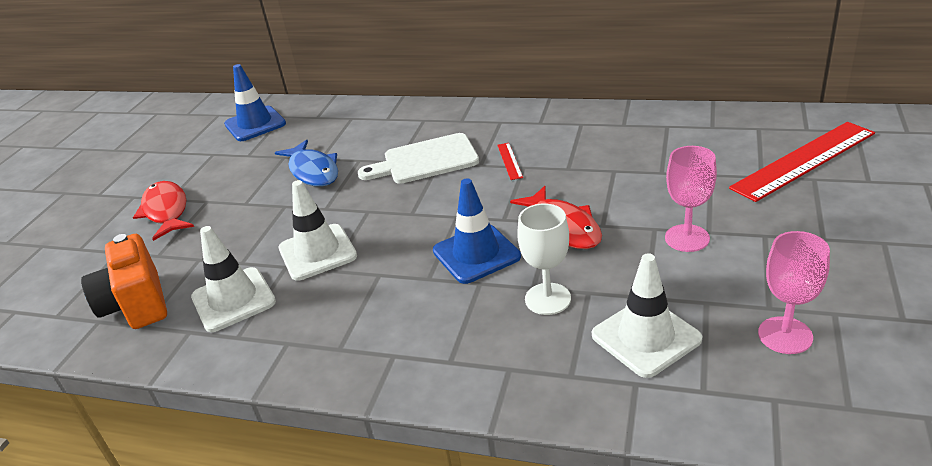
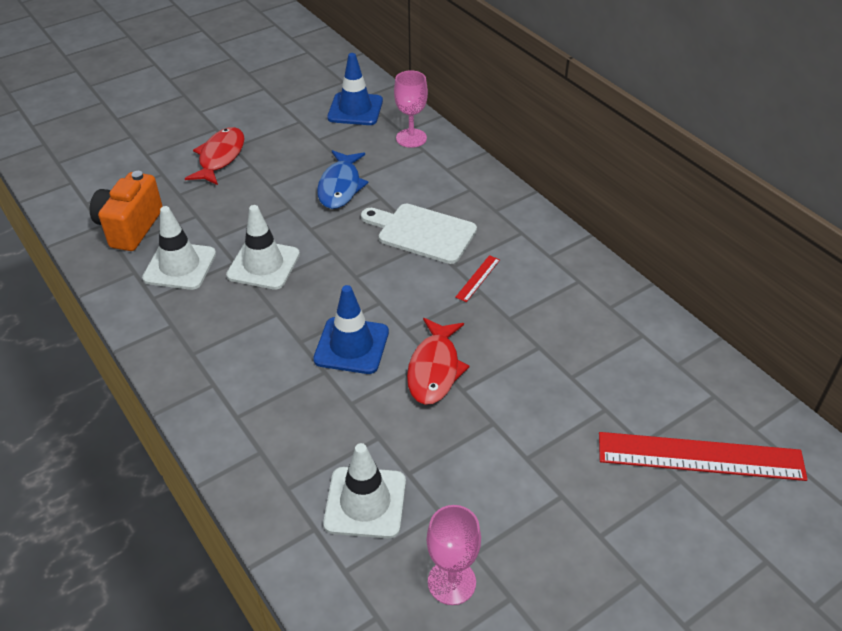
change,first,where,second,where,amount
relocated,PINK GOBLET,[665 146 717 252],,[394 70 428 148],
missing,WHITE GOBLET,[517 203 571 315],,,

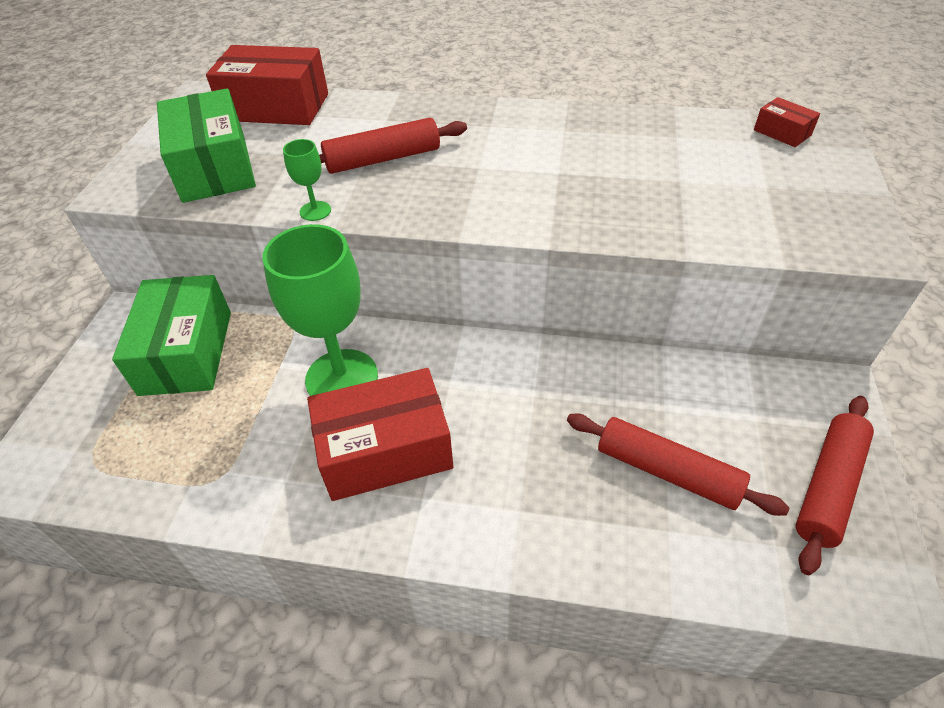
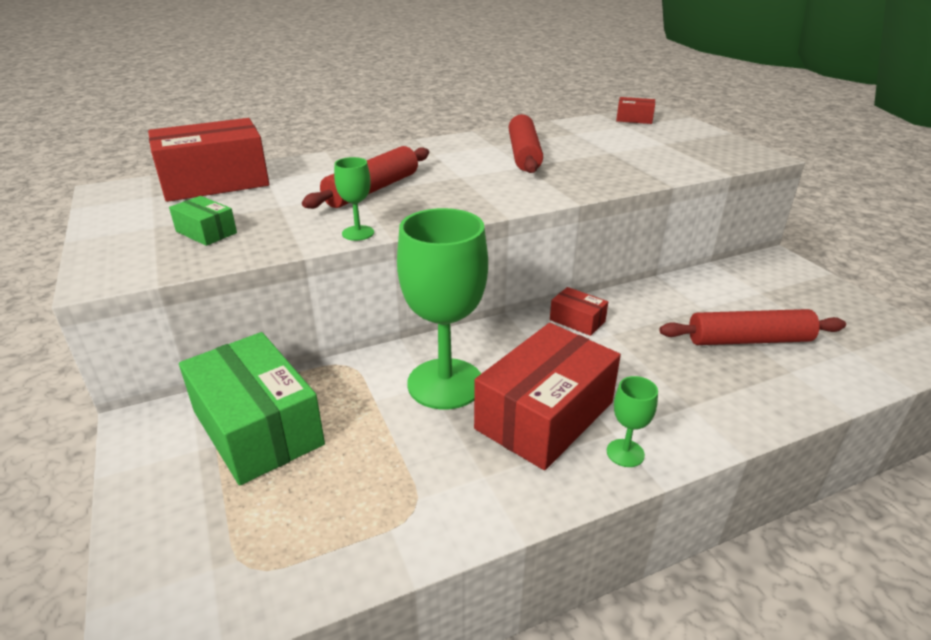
change,first,where,second,where,amount
size,GREEN BOX,[157 88 256 203],,[169 196 237 246],x0.46
relocated,RED ROLLING PIN,[796 396 874 575],,[509 114 543 173],
appeared,,,RED BOX,[550 287 608 336],
appeared,,,GREEN GOBLET,[607 376 658 467],

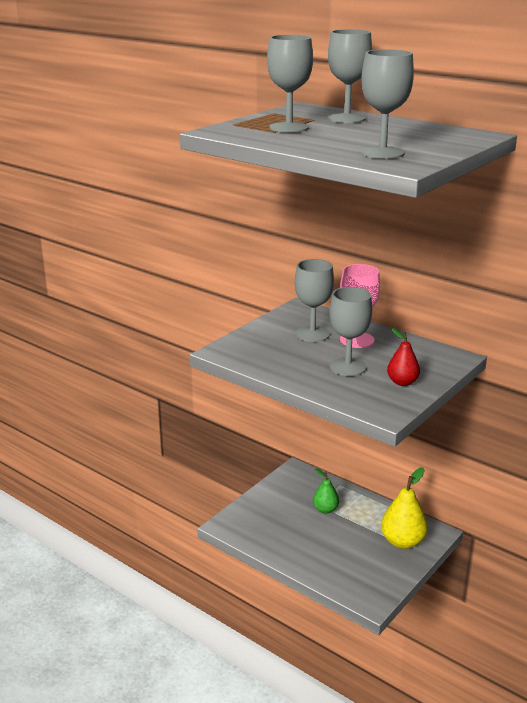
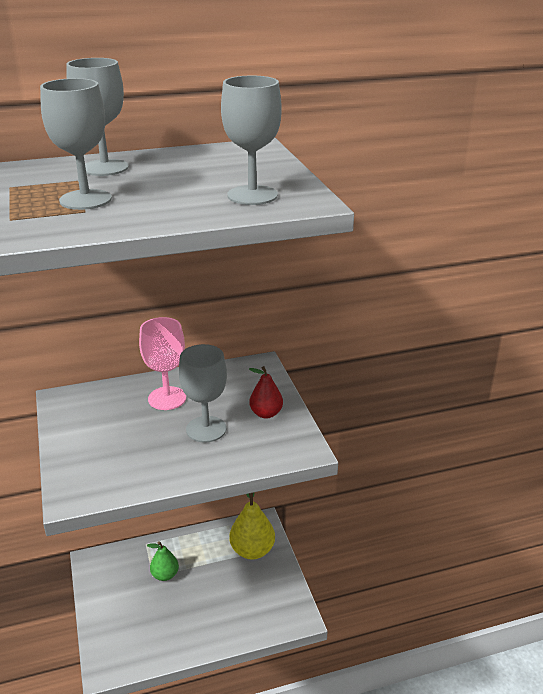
change,first,where,second,where,amount
missing,GREY GOBLET,[295 259 334 342],,,

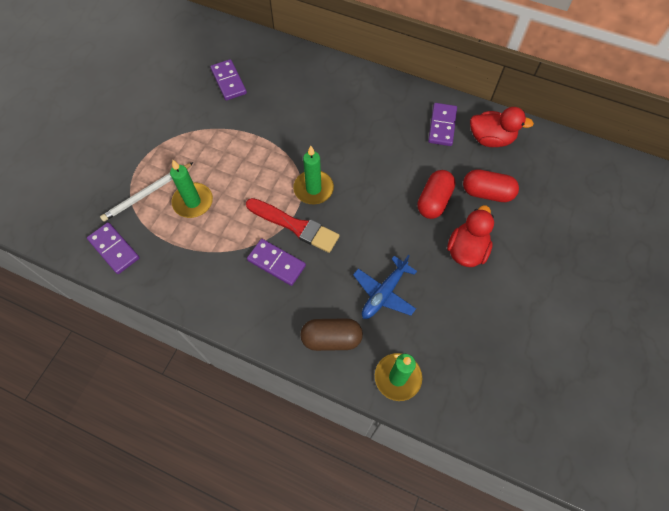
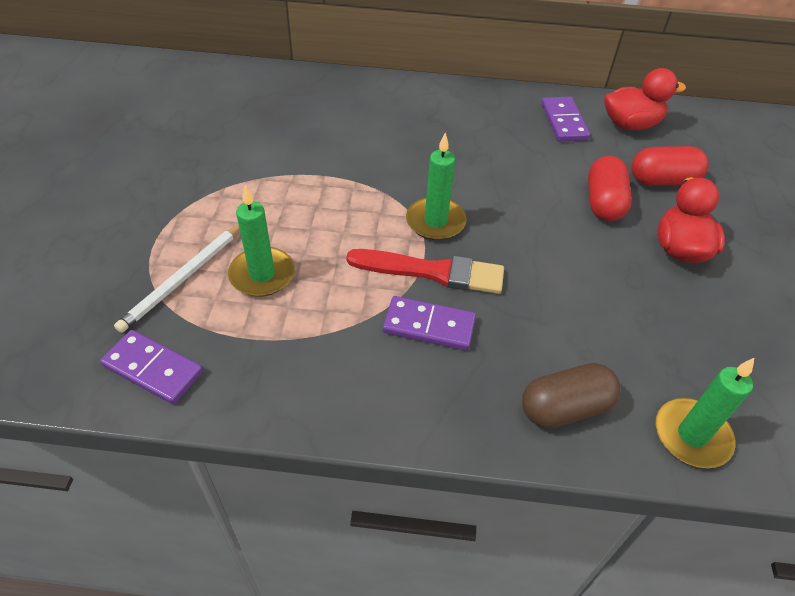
change,first,where,second,where,amount
missing,PURPLE DOMINO,[210 59 247 101],,,
missing,BLUE PLANE,[353 255 417 319],,,

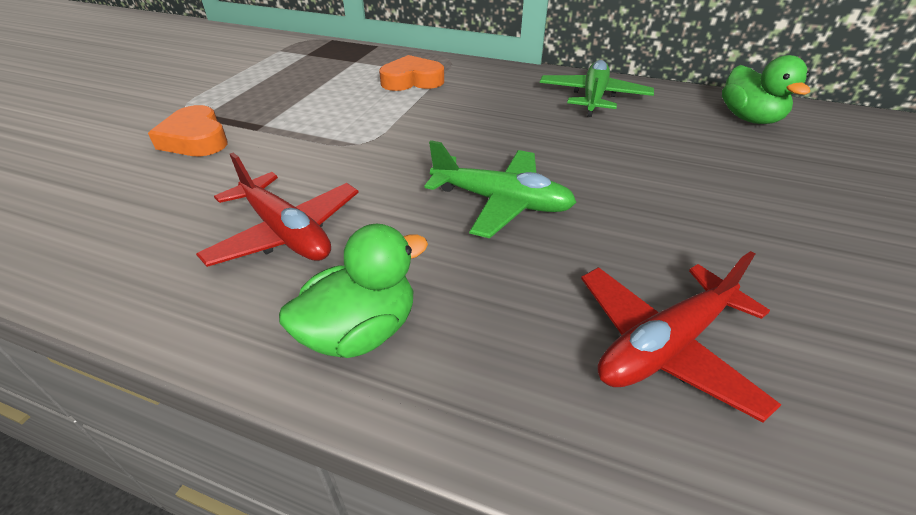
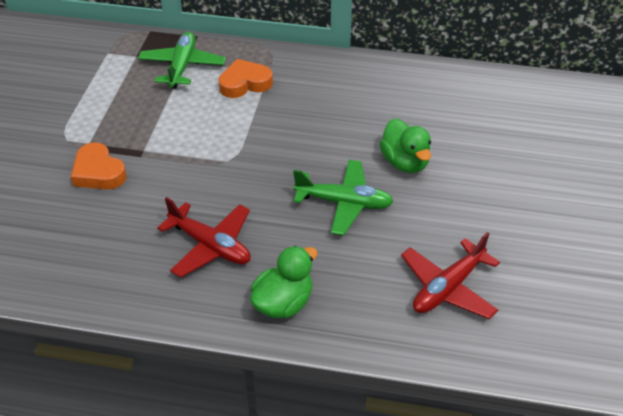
change,first,where,second,where,amount
relocated,GREEN PLANE,[540 60 654 117],,[138 32 226 89],
relocated,GREEN DUCK,[722 55 810 124],,[380 119 431 173],

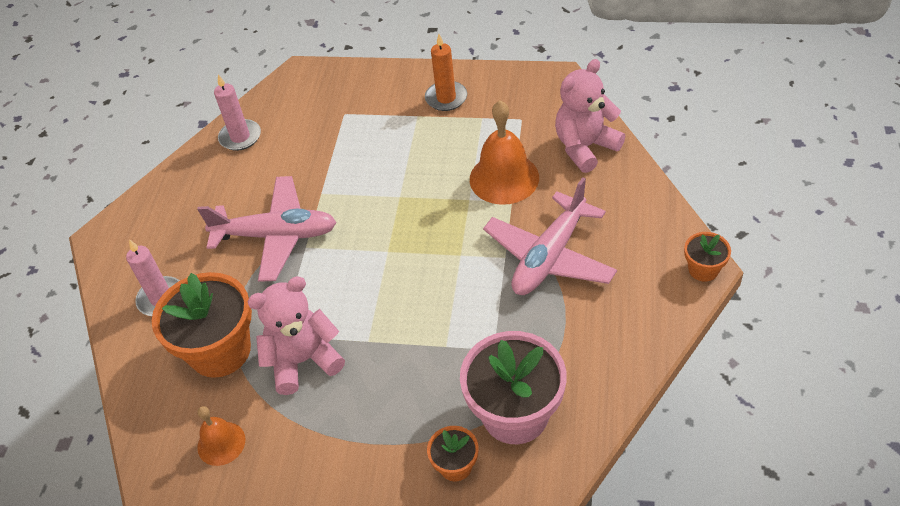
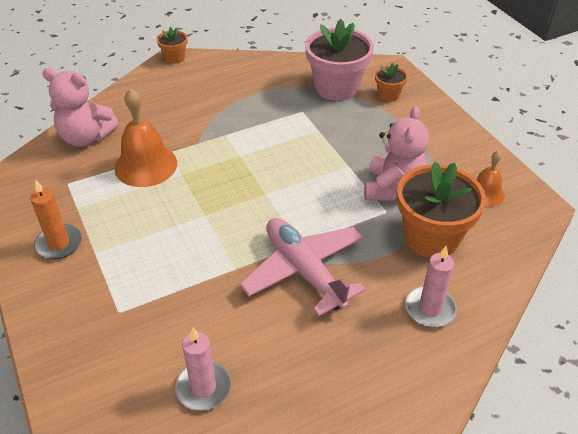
change,first,where,second,where,amount
spun,PINK TEDDY BEAR,[247 276 345 395],,[364 106 429 201],105 degrees counterclockwise
missing,PINK PLANE,[483 177 617 295],,,

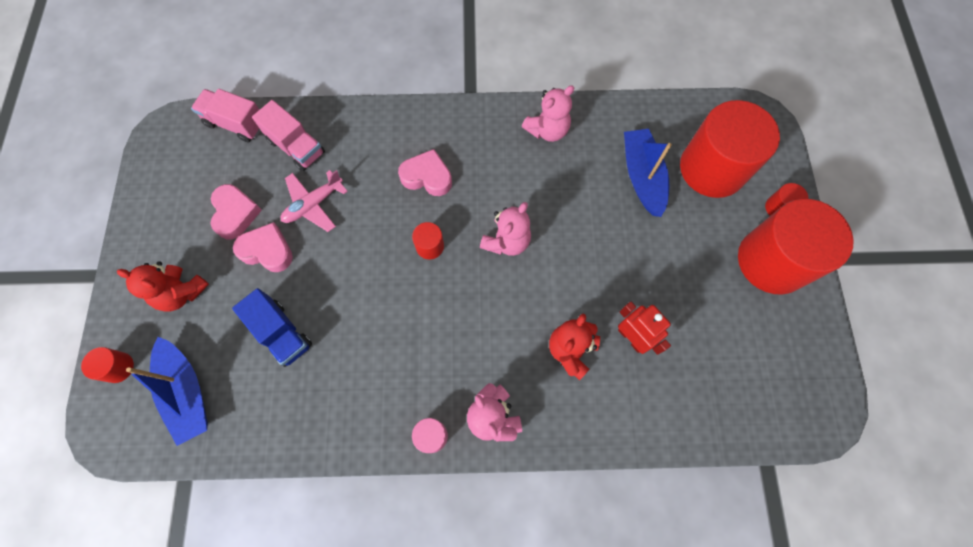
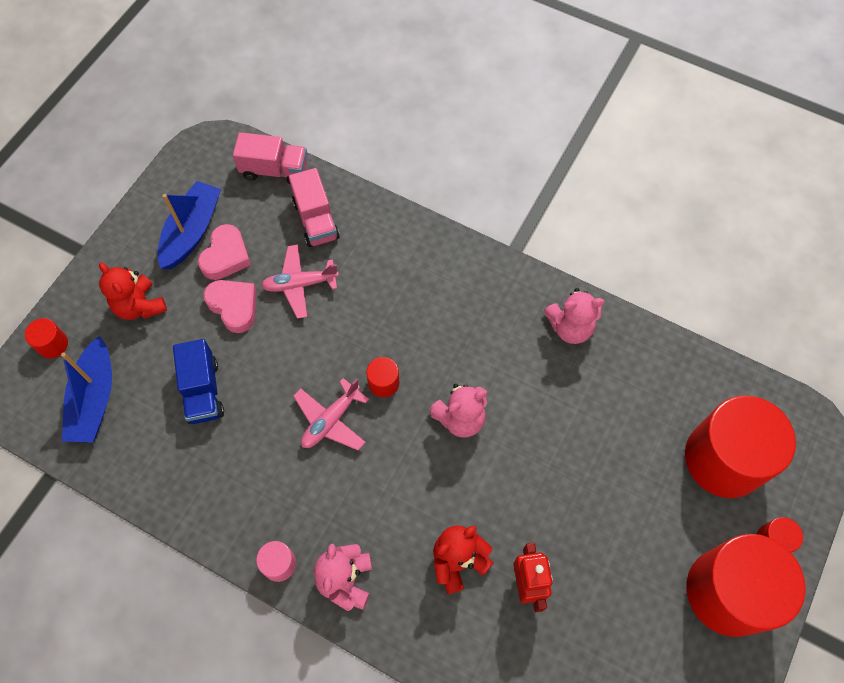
change,first,where,second,where,amount
relocated,BLUE BOAT,[624 129 672 217],,[158 181 221 269],
spun,PINK TRUCK,[191 89 261 142],,[233 132 307 184],135 degrees clockwise
appeared,,,PINK PLANE,[293 378 369 451],
missing,PINK HEART,[398 149 452 196],,,

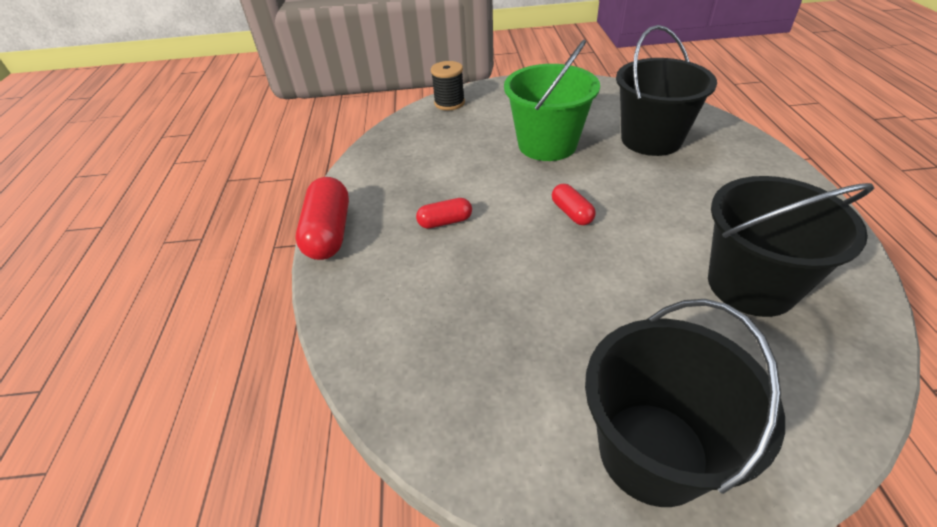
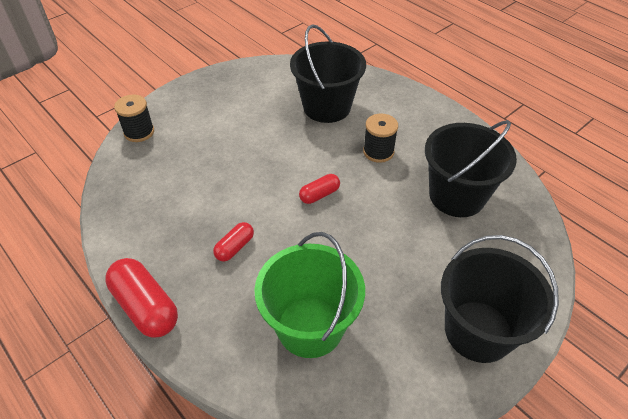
change,first,where,second,where,amount
relocated,GREEN BUCKET,[504 40 600 161],,[254 232 365 358],
spun,RED CAPSULE,[552 184 596 225],,[299 174 340 204],60 degrees counterclockwise
appeared,,,BLACK SPOOL,[363 113 398 163],

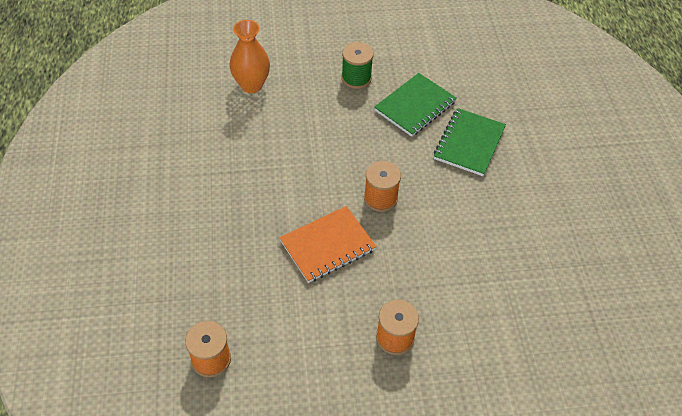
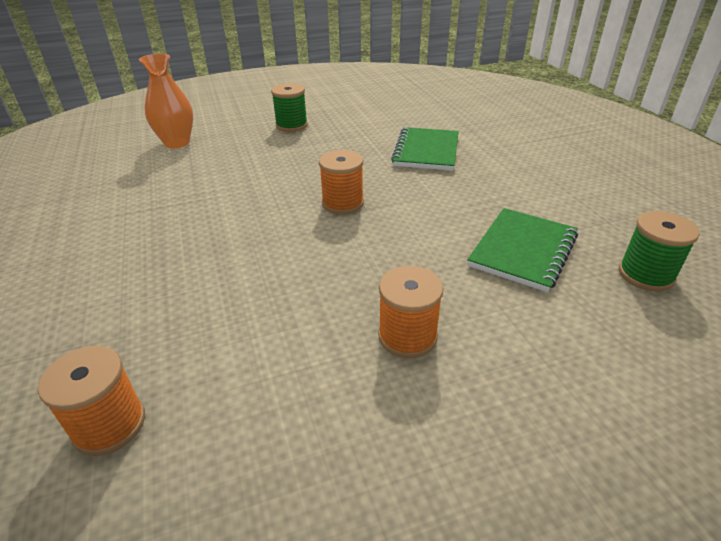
change,first,where,second,where,amount
relocated,GREEN NOTEBOOK,[374 73 457 137],,[467 208 578 292],
appeared,,,GREEN SPOOL,[619 211 700 292],
missing,ORANGE NOTEBOOK,[280 206 376 283],,,

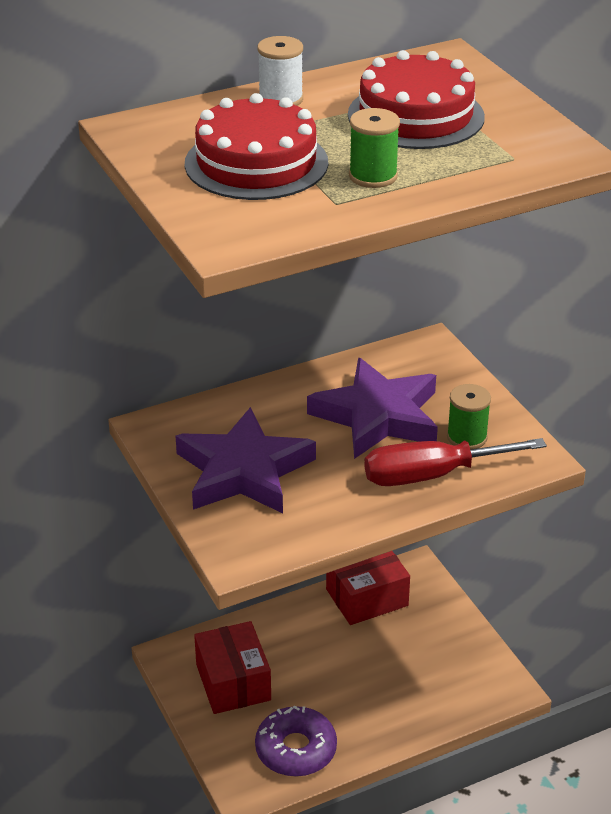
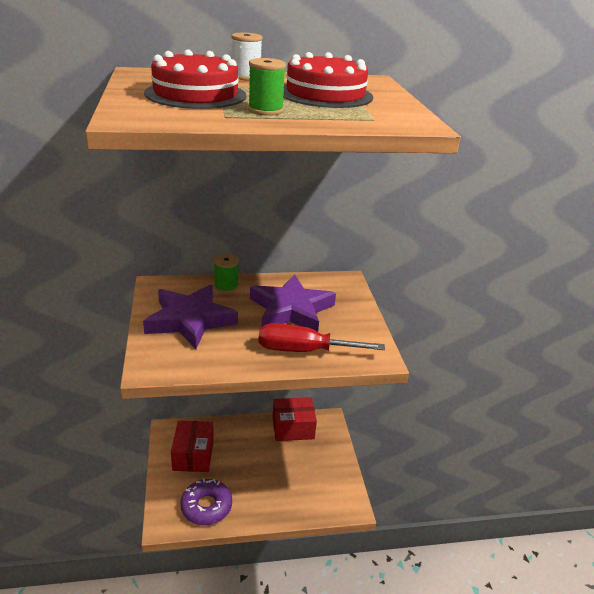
change,first,where,second,where,amount
relocated,GREEN SPOOL,[447 384 491 450],,[214 254 239 293],

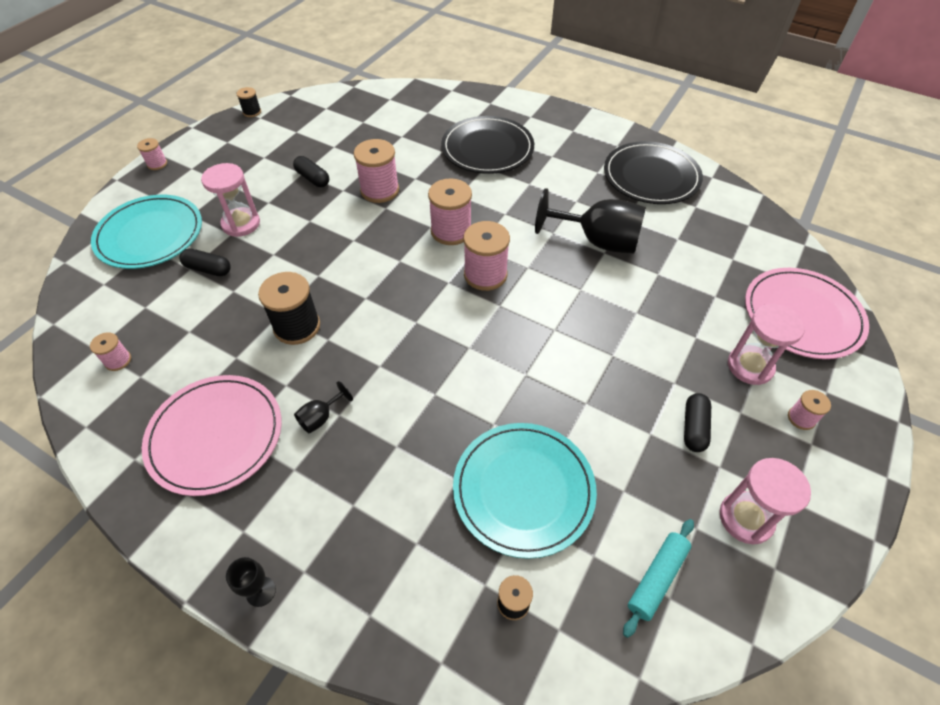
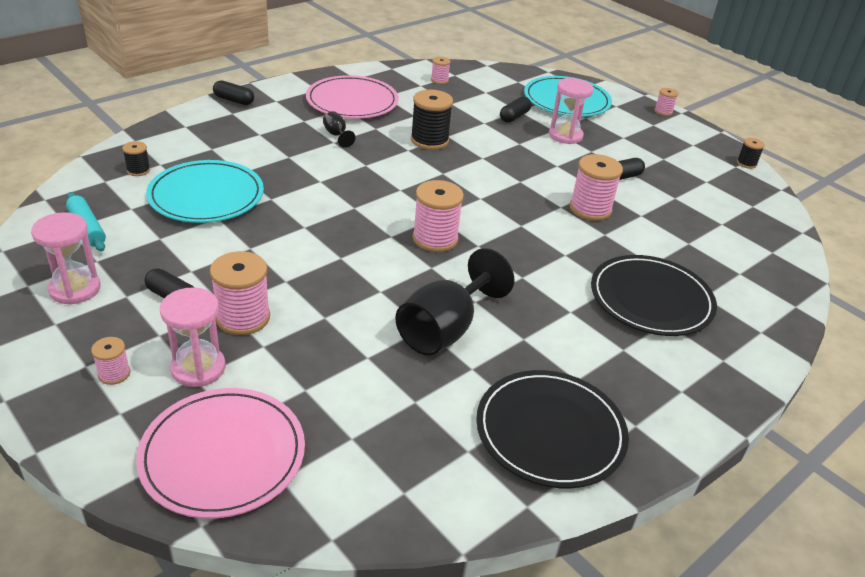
change,first,where,second,where,amount
relocated,PINK SPOOL,[428 178 472 245],,[210 251 270 335],
exchanged,BLACK GOBLET,[226 557 276 607],BLACK CAPSULE,[213 80 254 105],

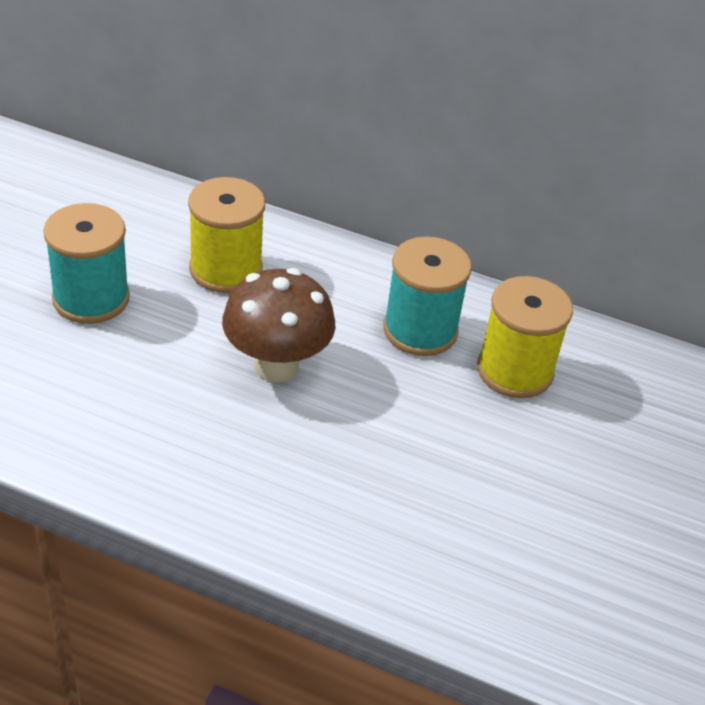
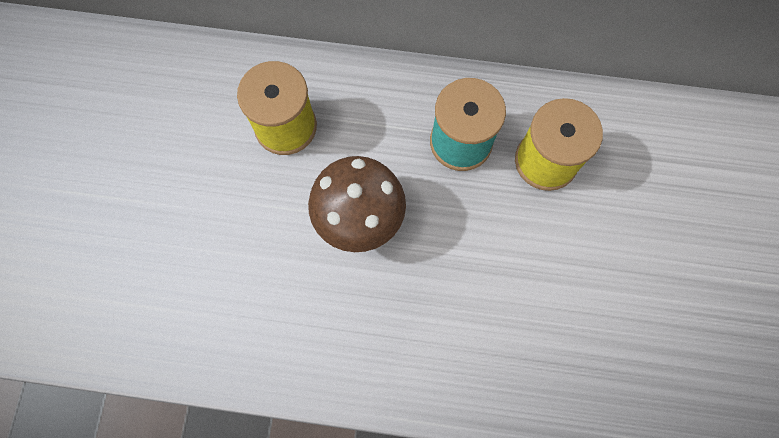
change,first,where,second,where,amount
missing,TURQUOISE SPOOL,[43 203 130 324],,,

